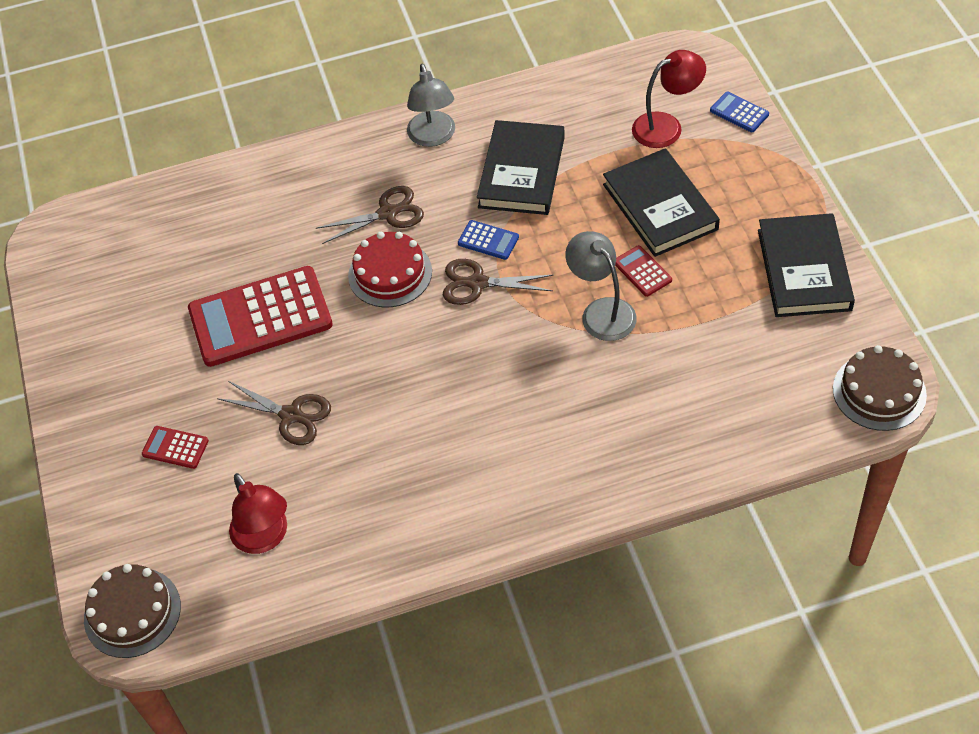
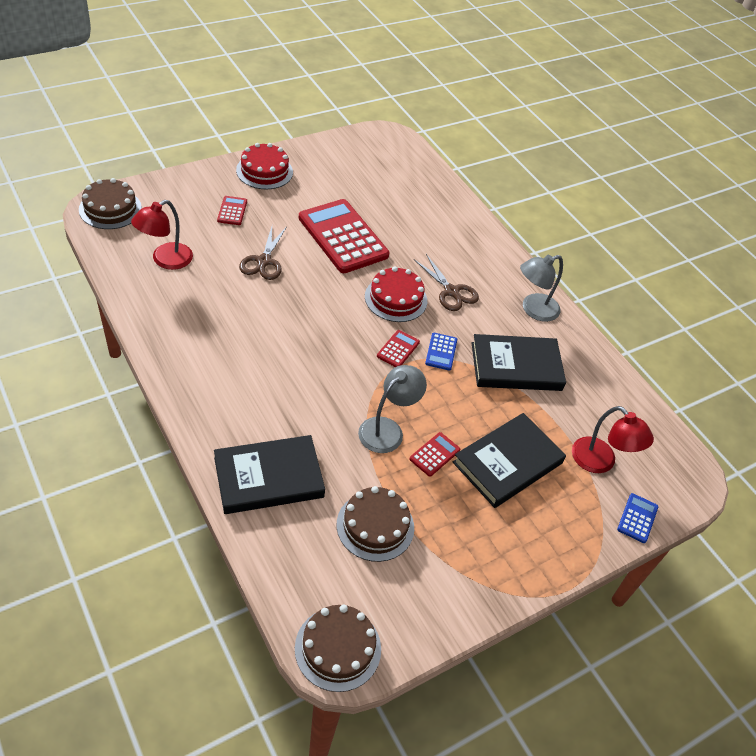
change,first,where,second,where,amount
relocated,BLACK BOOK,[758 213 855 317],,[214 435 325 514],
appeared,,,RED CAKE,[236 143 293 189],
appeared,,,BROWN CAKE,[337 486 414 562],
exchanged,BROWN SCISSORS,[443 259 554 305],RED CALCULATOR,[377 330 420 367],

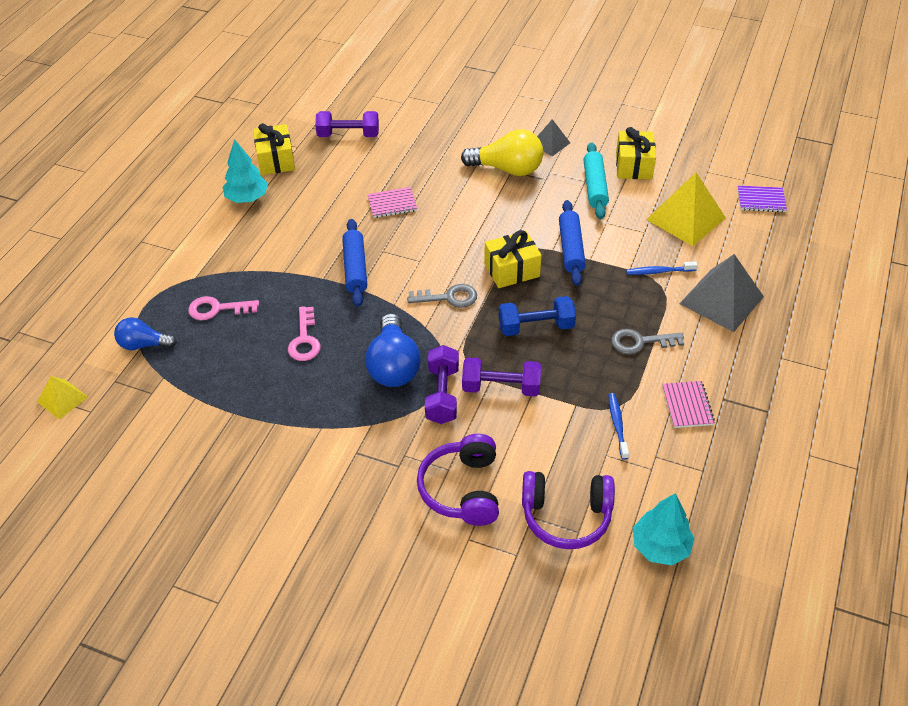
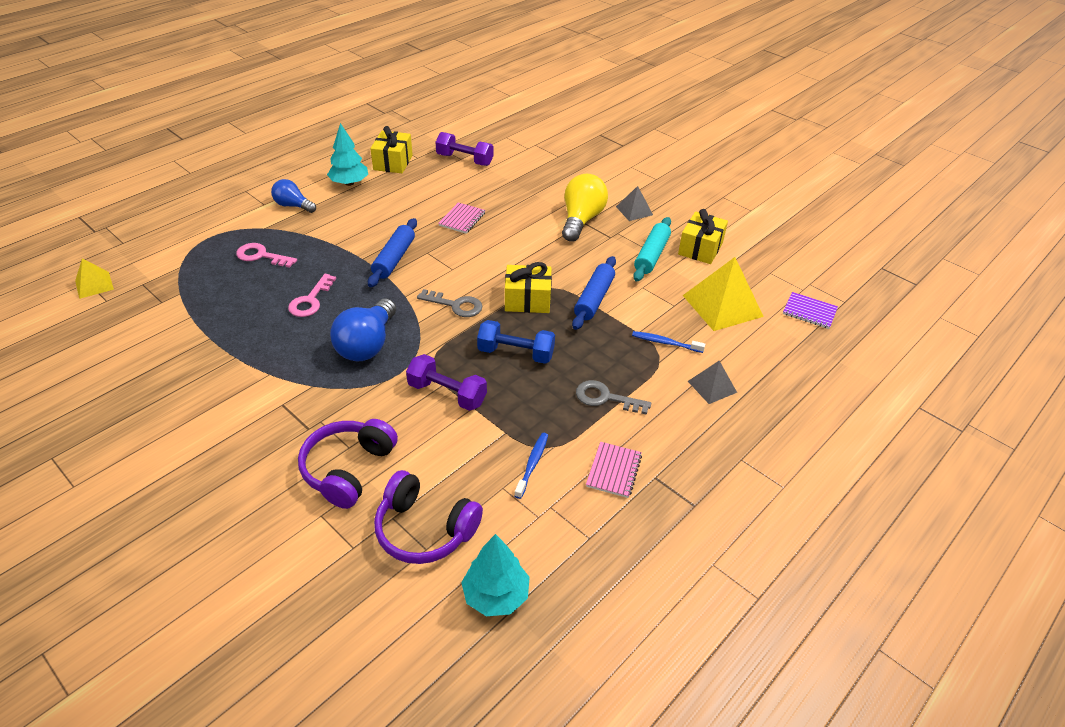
change,first,where,second,where,amount
relocated,BLUE LIGHT BULB,[114 317 177 350],,[271 179 316 213],
spun,PINK NOTEBOOK,[367 187 417 218],,[438 202 485 234],75 degrees counterclockwise
spun,YELLOW LIGHT BULB,[461 129 543 176],,[562 174 608 242],105 degrees counterclockwise
size,GREY PYRAMID,[679 254 764 332],,[688 361 737 404],x0.54
missing,PURPLE DUMBBELL,[425 345 459 424],,,

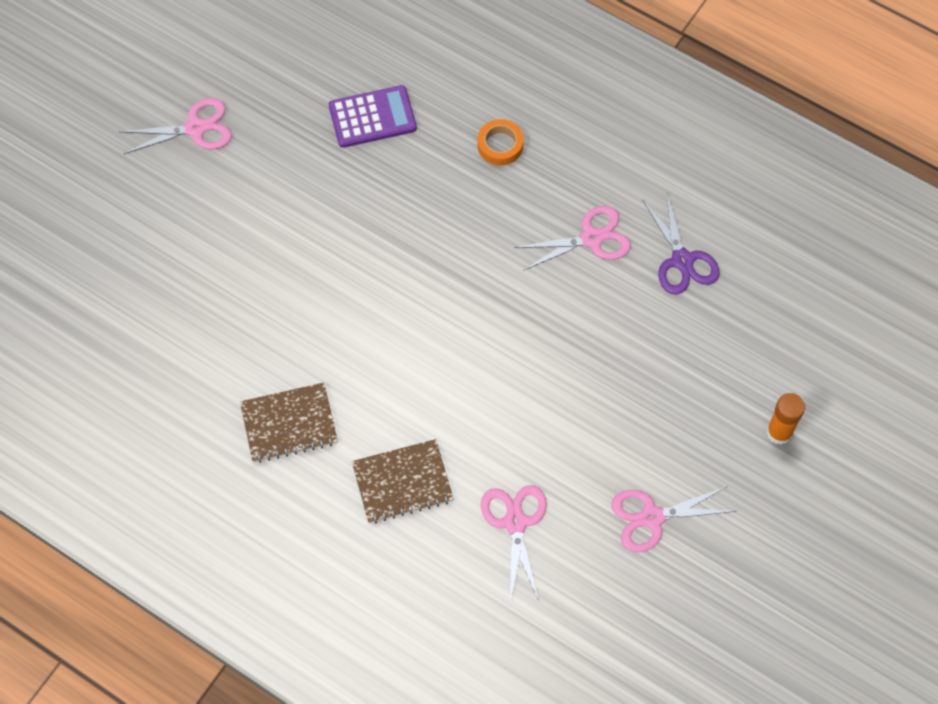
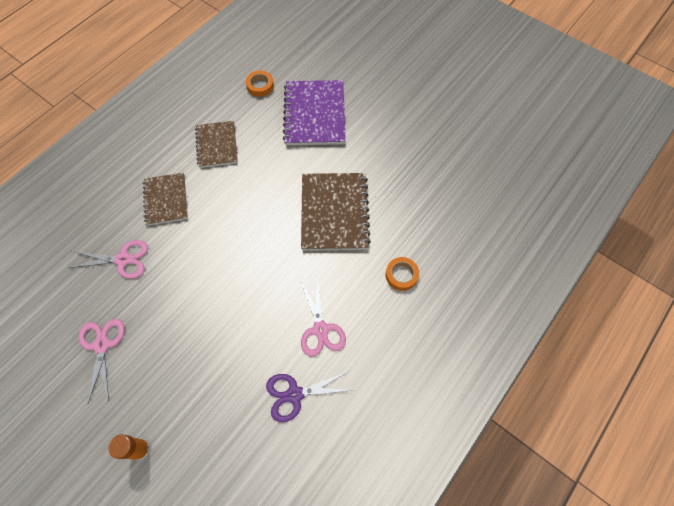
change,first,where,second,where,amount
appeared,,,ORANGE TAPE,[246 71 274 97],
appeared,,,PURPLE NOTEBOOK,[283 80 346 145],
appeared,,,BROWN NOTEBOOK,[301 173 371 251],
missing,PINK SCISSORS,[120 98 232 154],,,
missing,PURPLE CALCULATOR,[329 85 417 148],,,

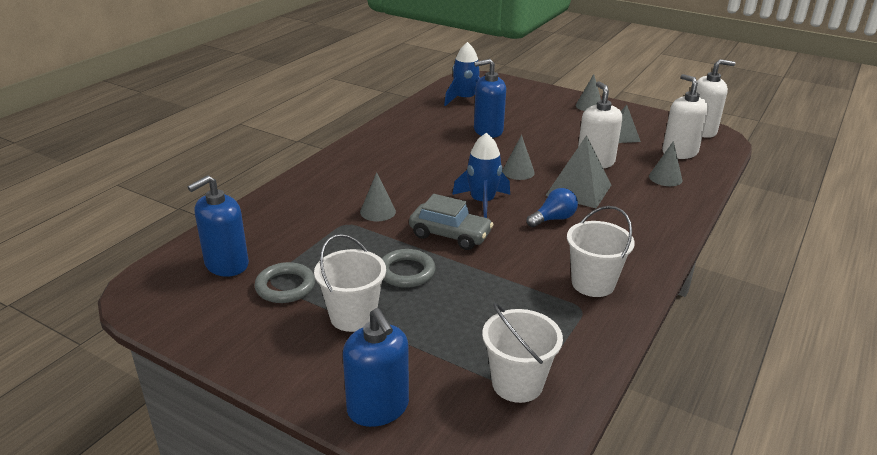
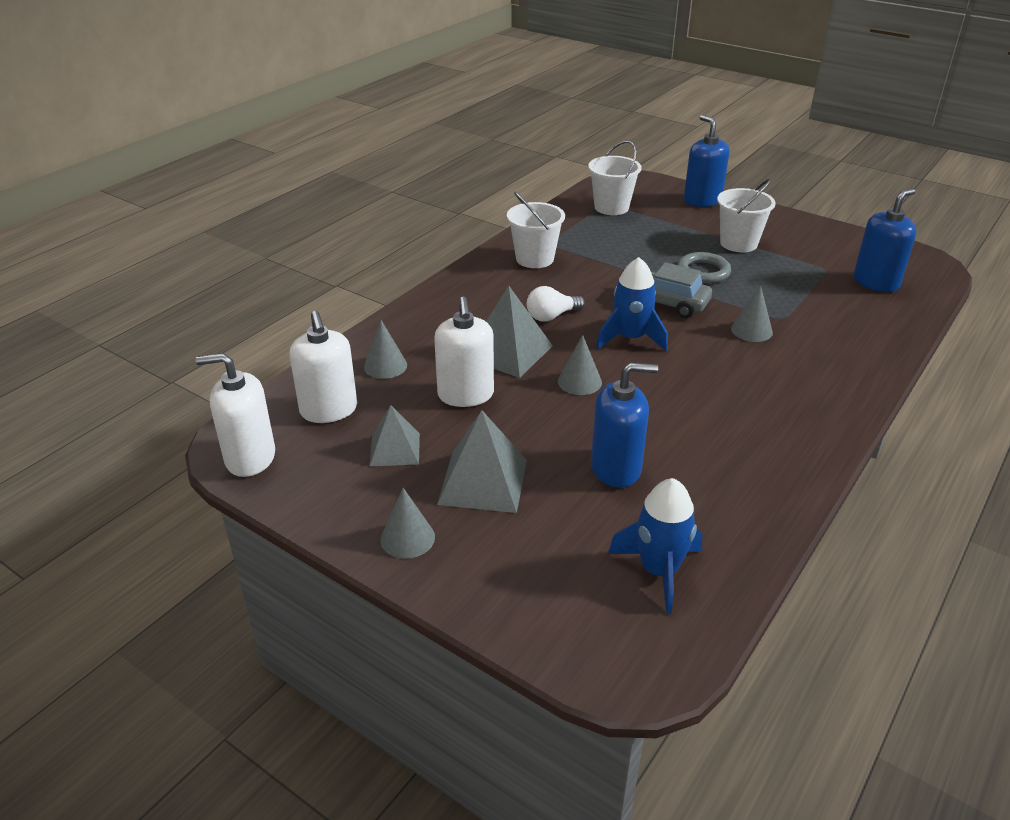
change,first,where,second,where,amount
appeared,,,GREY PYRAMID,[437 410 527 513],
colour,BLUE LIGHT BULB,[527 188 578 227],WHITE LIGHT BULB,[527 286 585 322],
missing,GREY RING,[255 262 315 303],,,

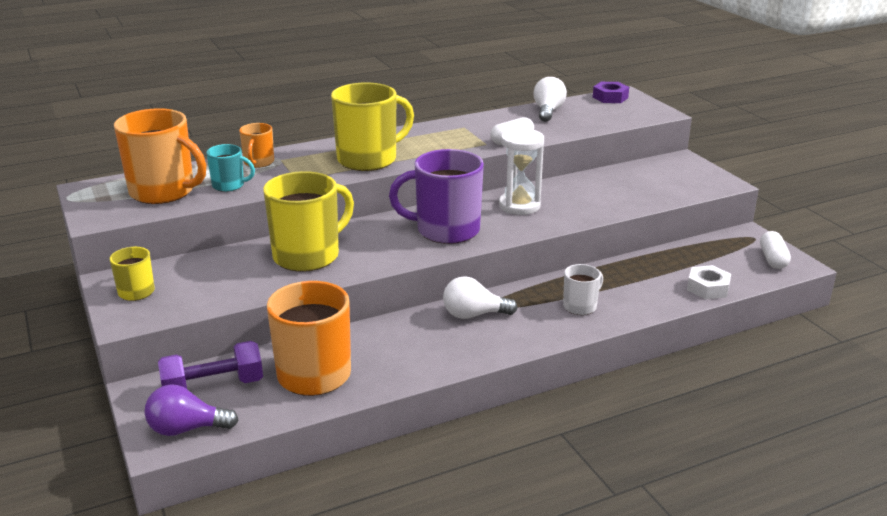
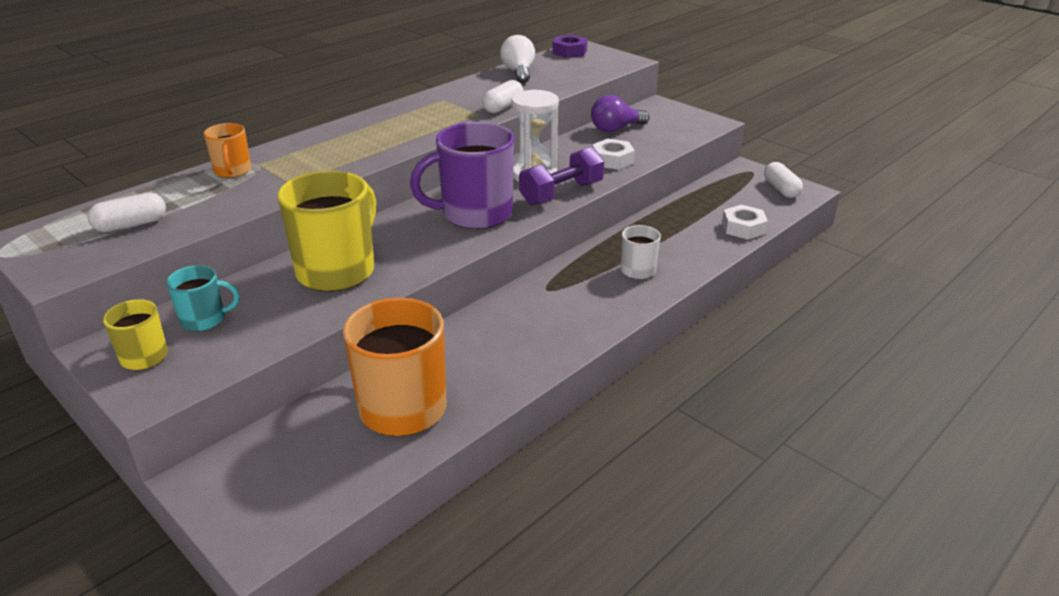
change,first,where,second,where,amount
exchanged,ORANGE MUG,[114 108 206 204],WHITE CAPSULE,[87 192 166 232],
relocated,TURQUOISE MUG,[206 144 255 192],,[166 265 240 332],
relocated,PURPLE DUMBBELL,[158 341 263 389],,[519 147 604 205],
relocated,PURPLE LIGHT BULB,[144 384 239 436],,[591 95 649 132],
appeared,,,WHITE NUT,[592 139 635 170],
missing,YELLOW MUG,[331 82 414 171],,,
missing,WHITE LIGHT BULB,[443 276 518 319],,,

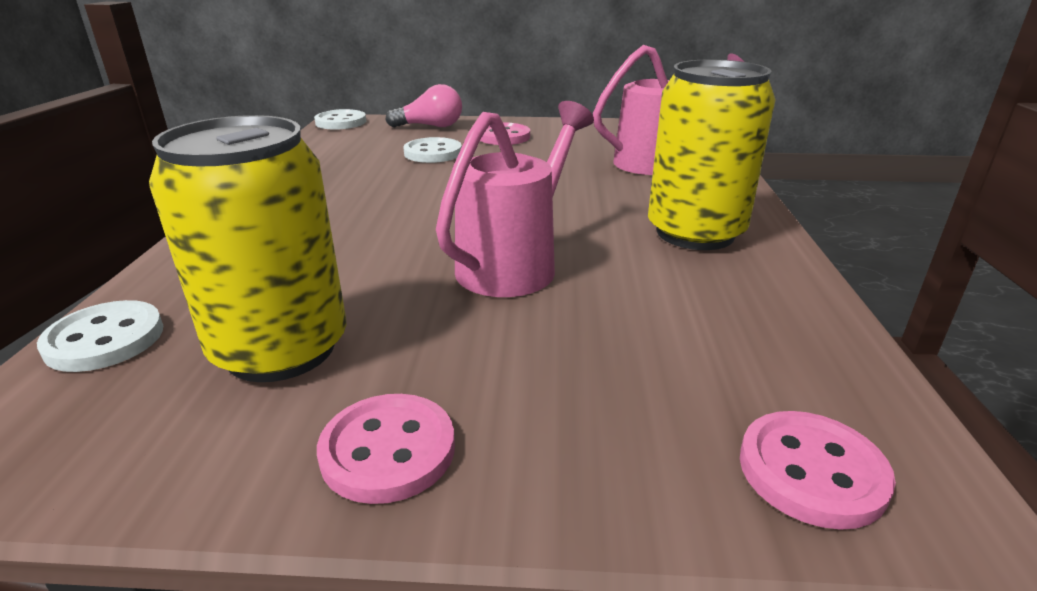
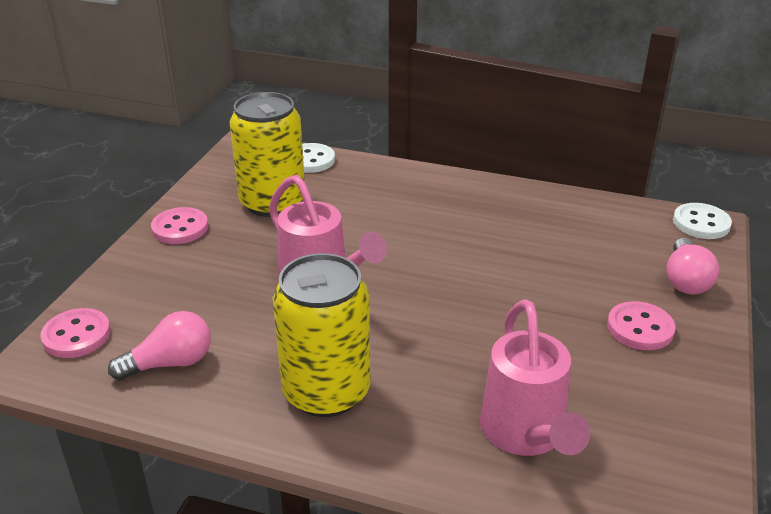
change,first,where,second,where,amount
appeared,,,PINK LIGHT BULB,[108 311 211 380],
missing,WHITE BUTTON,[403 137 462 163],,,

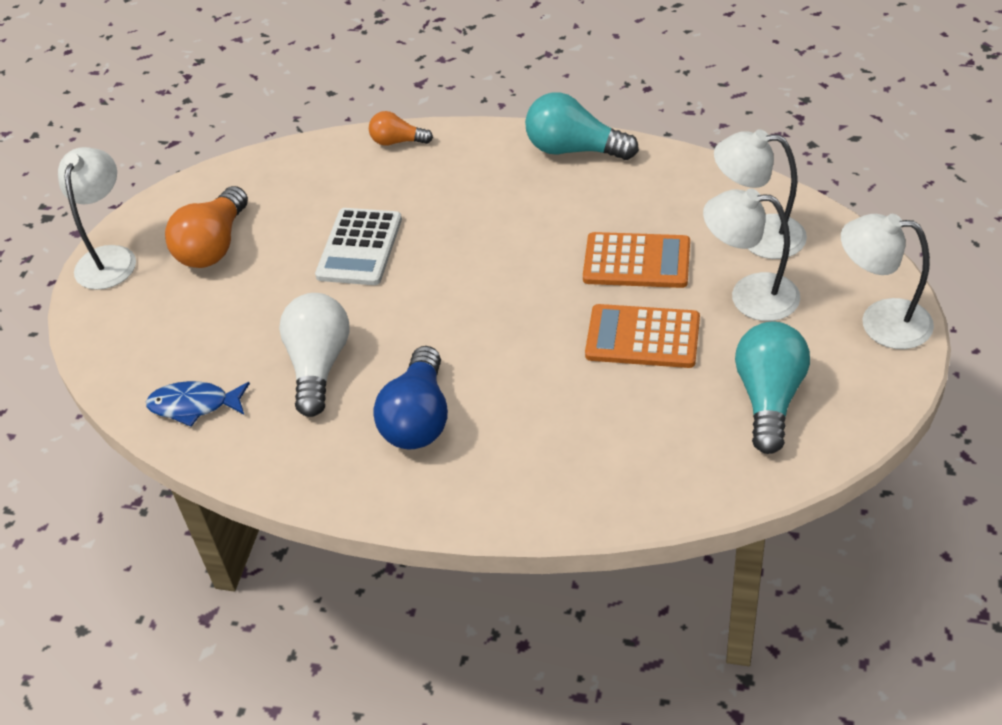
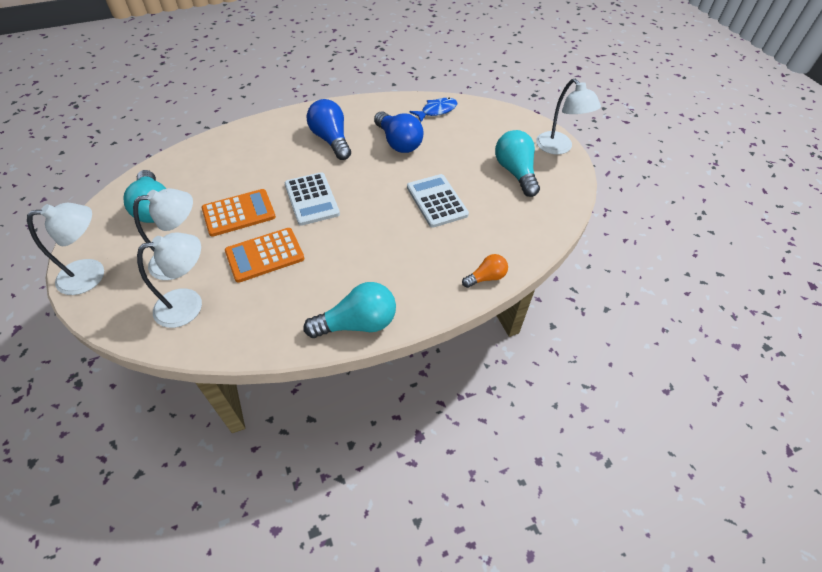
change,first,where,second,where,amount
appeared,,,WHITE CALCULATOR,[284 172 340 226],
colour,WHITE LIGHT BULB,[279 293 349 417],BLUE LIGHT BULB,[374 111 423 153],
colour,ORANGE LIGHT BULB,[165 186 248 268],TURQUOISE LIGHT BULB,[495 130 540 197],

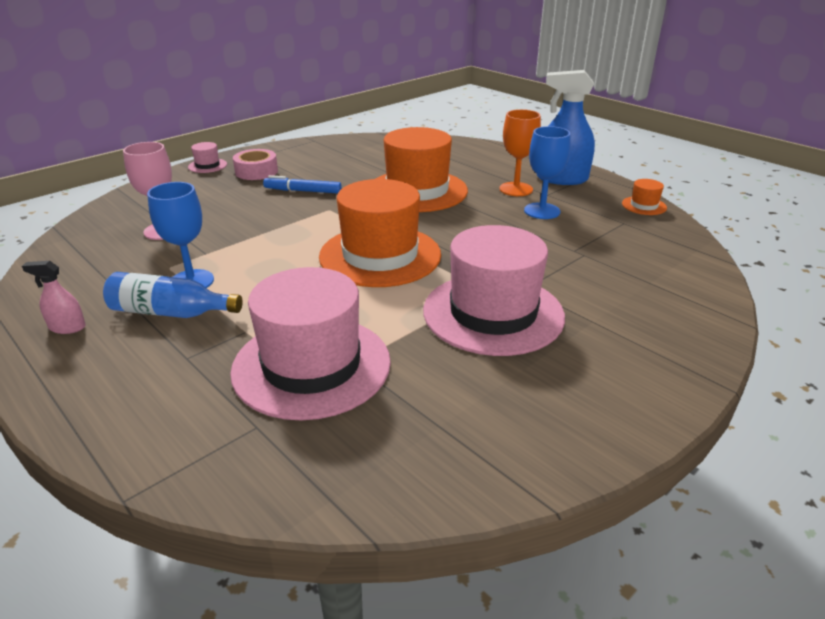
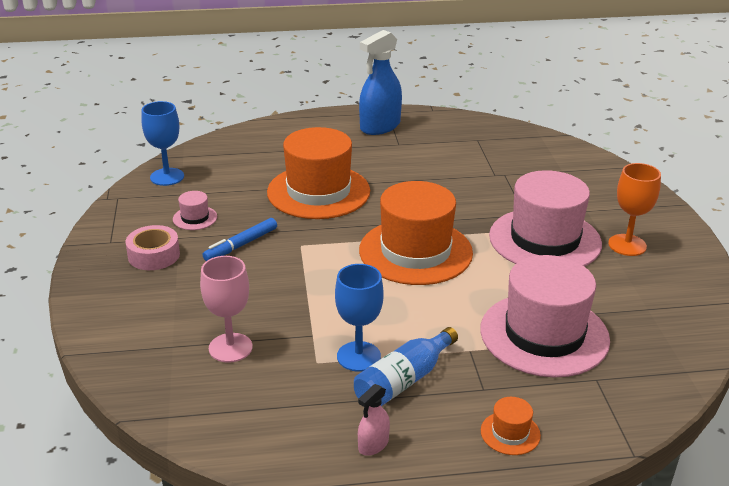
change,first,where,second,where,amount
relocated,BLUE GOBLET,[524 126 571 219],,[141 101 184 186],
relocated,PINK HAT,[188 142 227 173],,[173 191 217 230],
relocated,ORANGE HAT,[622 179 667 215],,[481 397 541 455],
relocated,ORANGE GOBLET,[499 109 541 196],,[608 163 661 256],

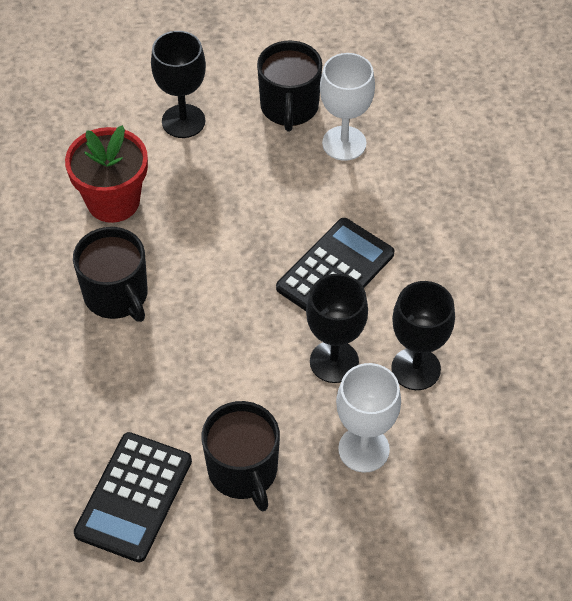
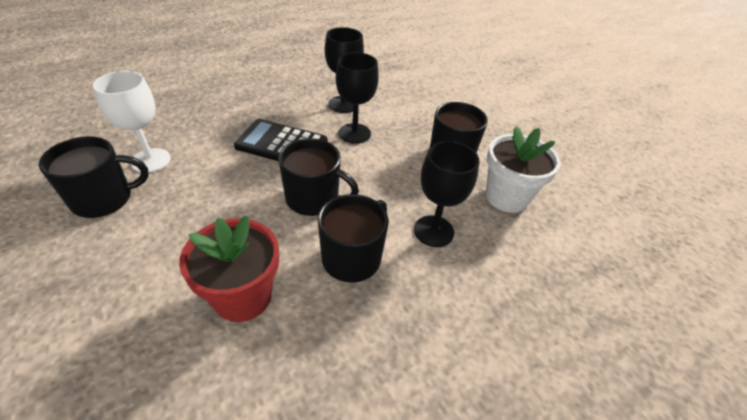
change,first,where,second,where,amount
appeared,,,BLACK MUG,[278 138 359 216],
relocated,BLACK GOBLET,[151 31 206 138],,[414 141 479 247],
exchanged,BLACK CALCULATOR,[74 432 192 562],WHITE FLOWER POT,[486 126 561 213],
missing,WHITE GOBLET,[336 363 401 473],,,

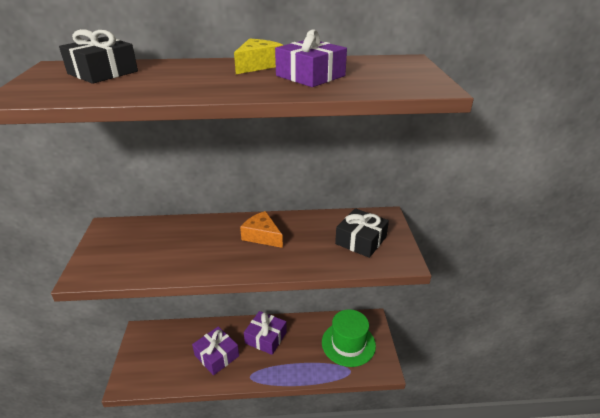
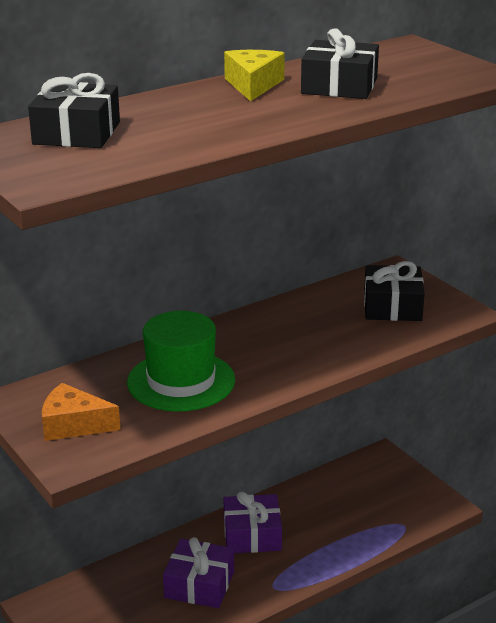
change,first,where,second,where,amount
relocated,ORANGE CHEESE,[240 211 283 248],,[42 383 121 441],
relocated,GREEN HAT,[322 309 376 367],,[127 311 235 412],
colour,PURPLE GIFT,[275 29 347 87],BLACK GIFT,[301 28 379 99],

